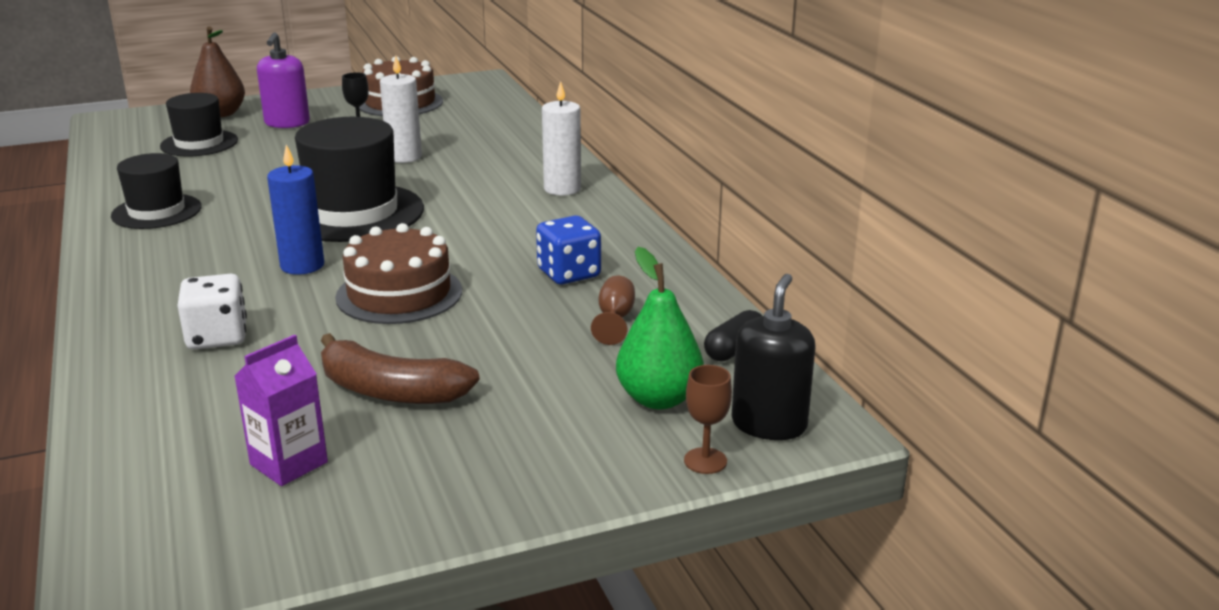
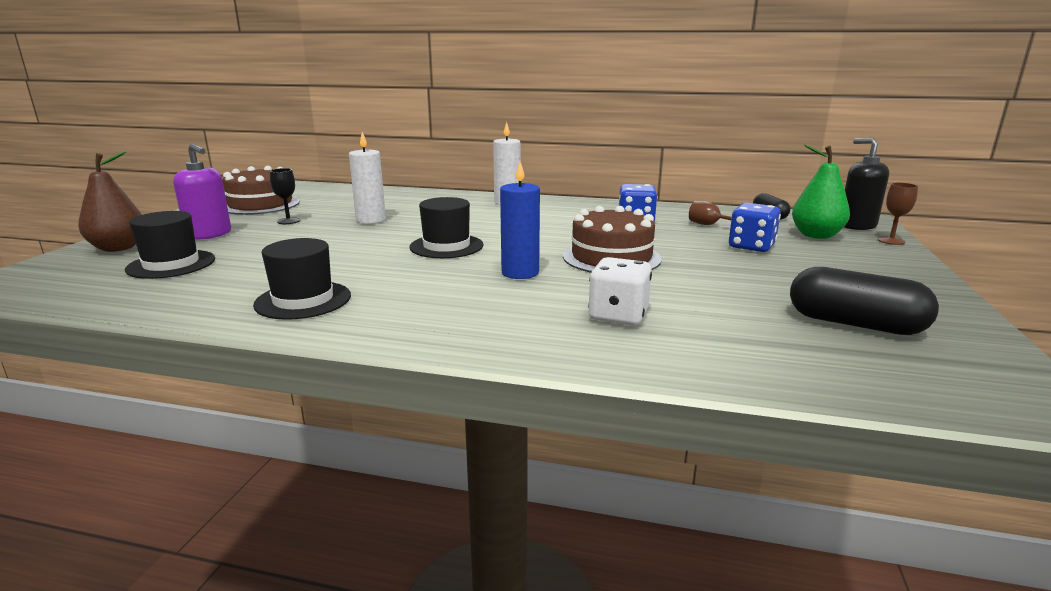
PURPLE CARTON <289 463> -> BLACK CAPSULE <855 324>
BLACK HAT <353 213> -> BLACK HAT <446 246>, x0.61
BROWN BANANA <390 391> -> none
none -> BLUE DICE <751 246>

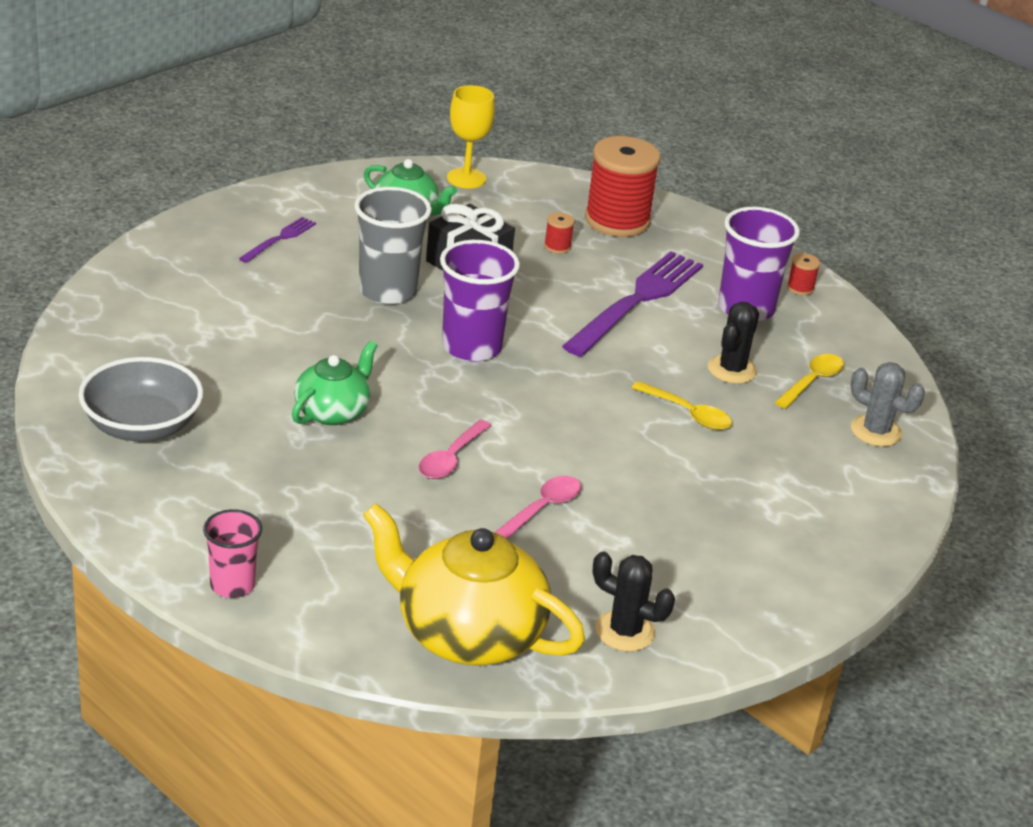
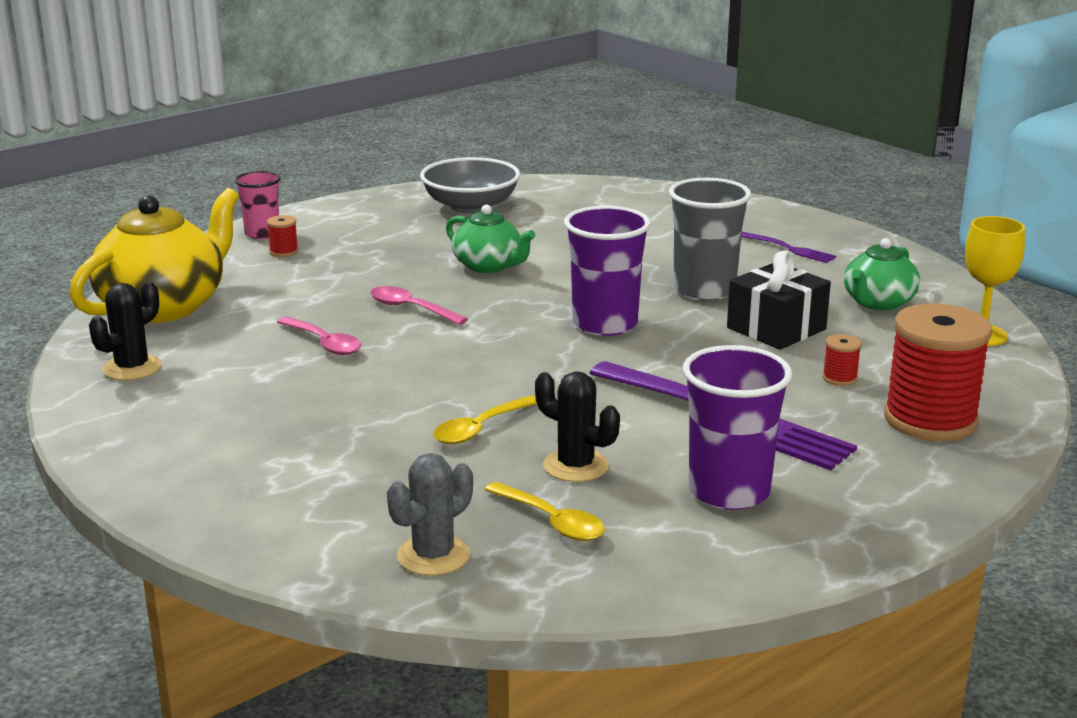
RED SPOOL <800 288> -> RED SPOOL <283 252>, shifted

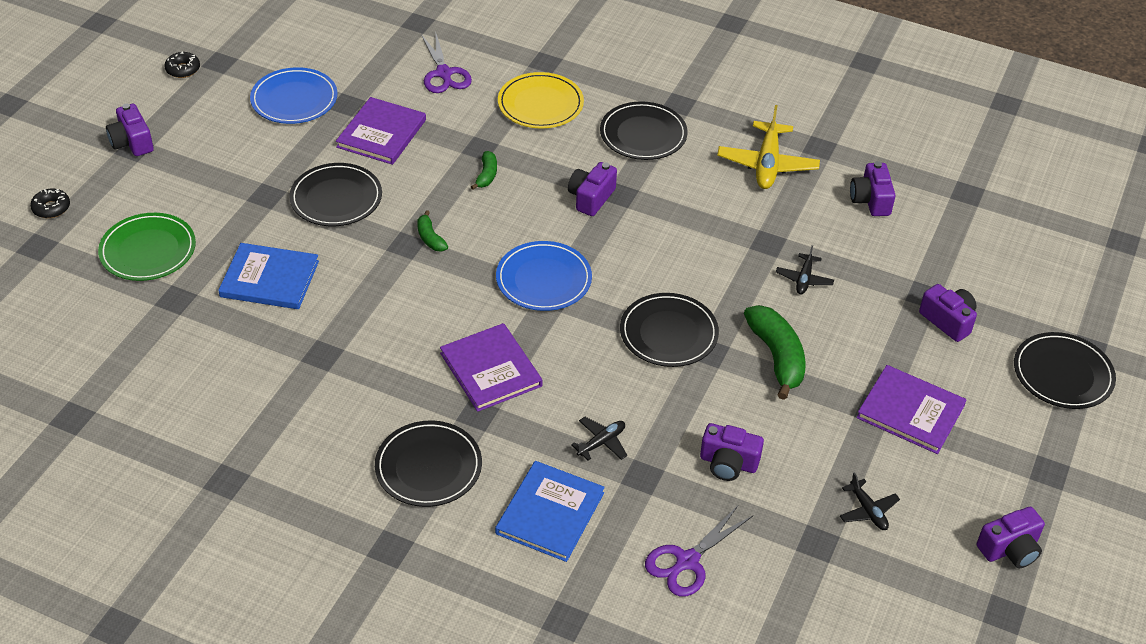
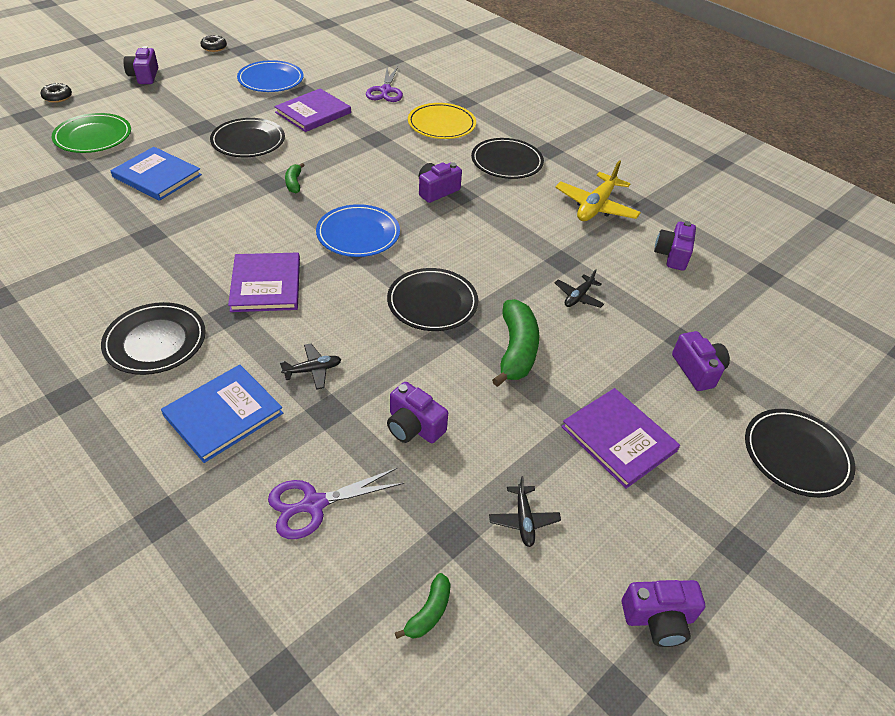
GREEN BANANA <486 175> -> GREEN BANANA <429 612>, shifted

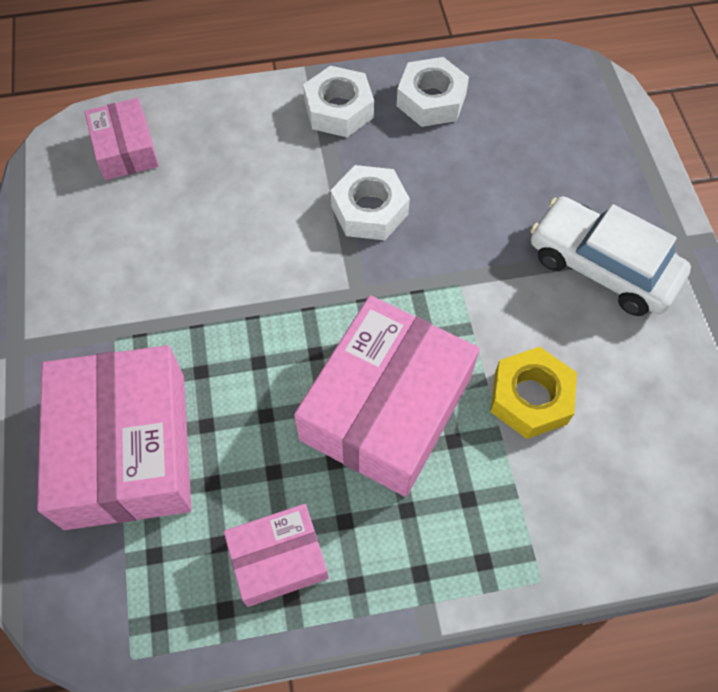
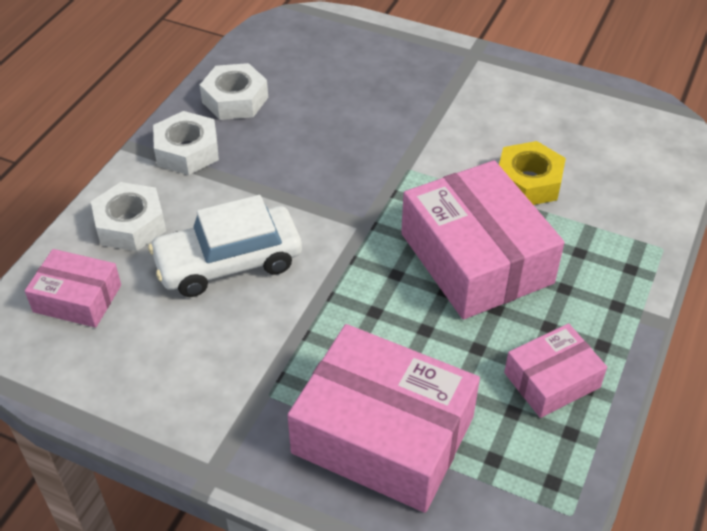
PINK BOX <278 559> -> PINK BOX <552 380>, 45 degrees clockwise
WHITE NUT <369 210> -> WHITE NUT <130 225>, shifted
WHITE CAR <602 267> -> WHITE CAR <228 262>, shifted

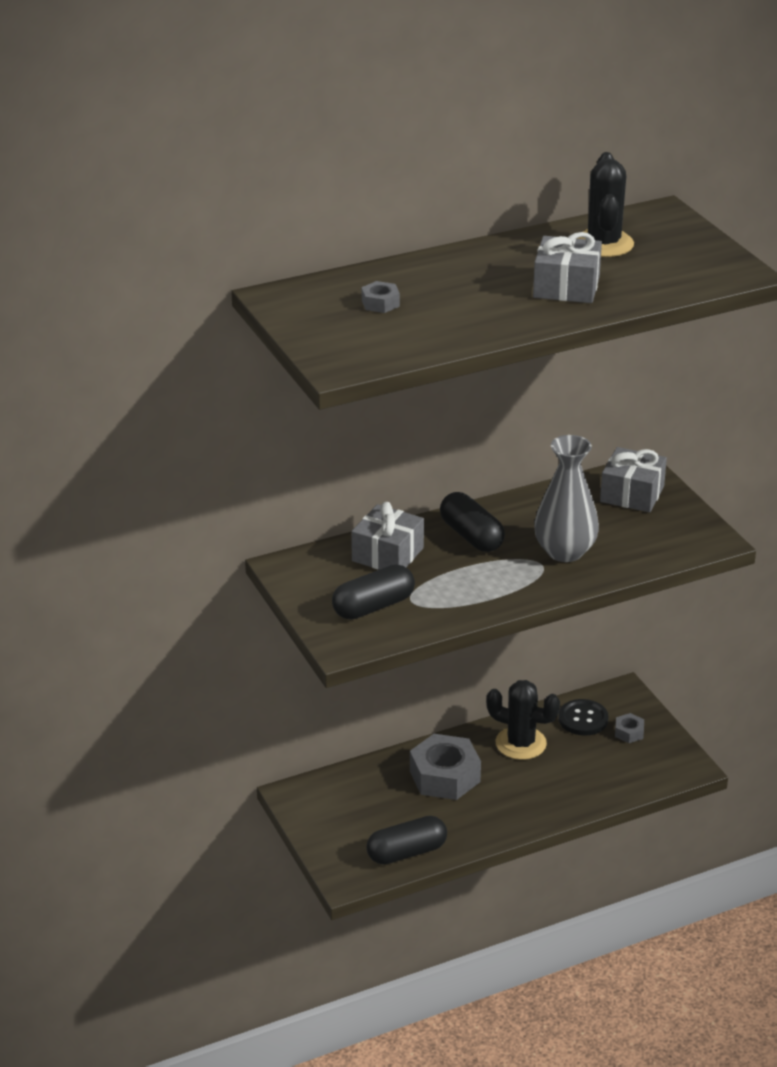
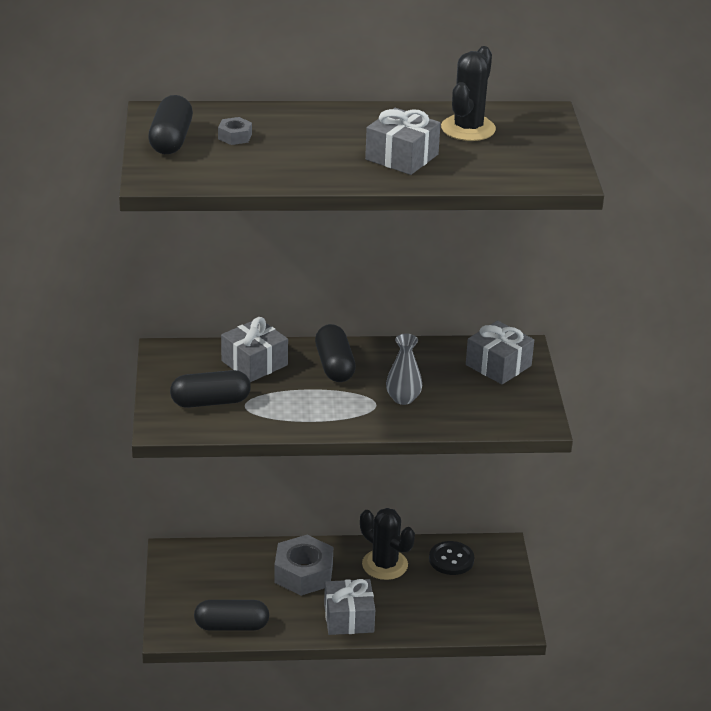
GREY VASE <565 551> -> GREY VASE <403 398>, x0.63
GREY NUT <629 732> -> none
none -> BLACK CAPSULE <171 140>
none -> GREY GIFT <349 618>

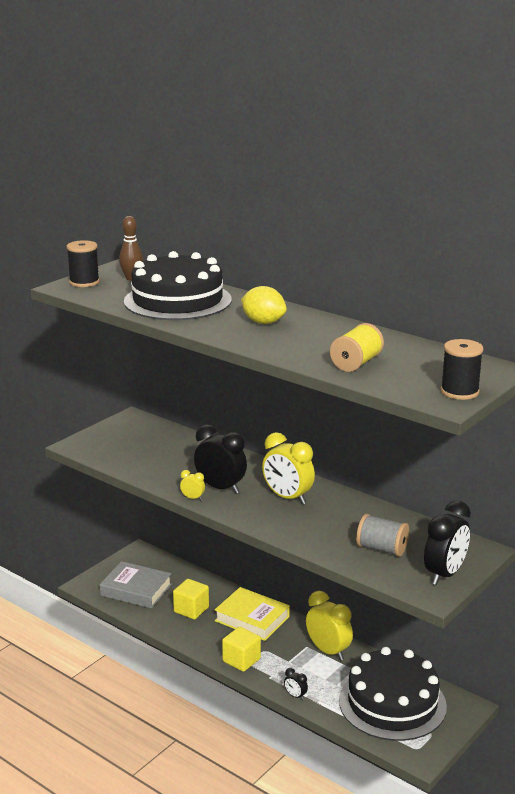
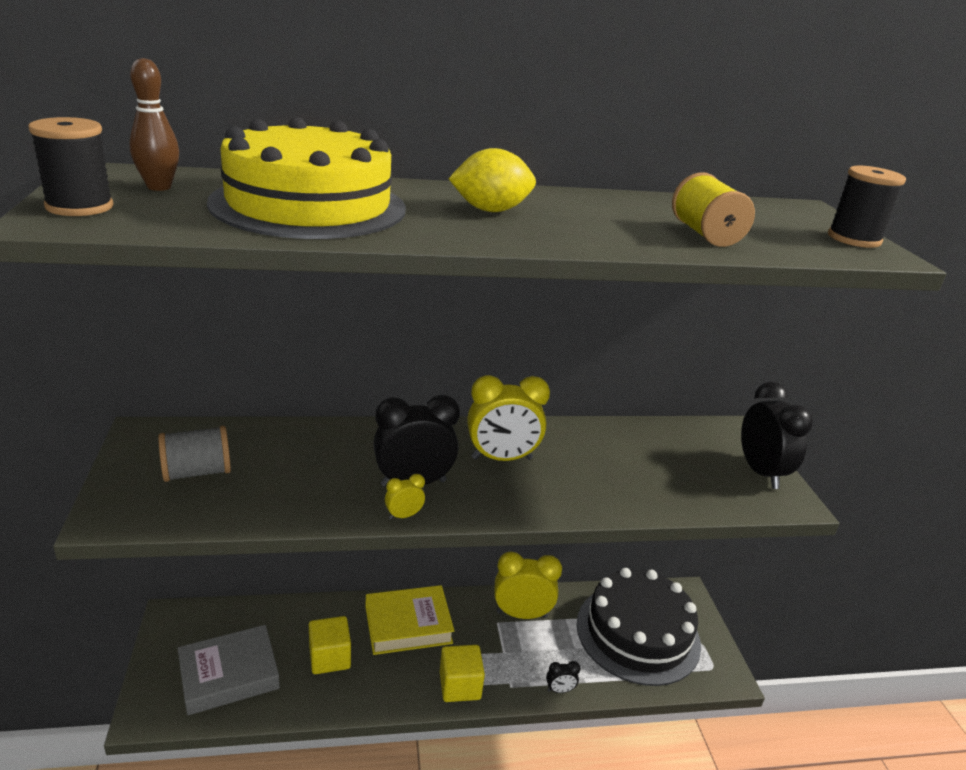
BLACK CAKE <177 300> -> YELLOW CAKE <309 205>
GREY SPOOL <382 549> -> GREY SPOOL <197 472>, shifted

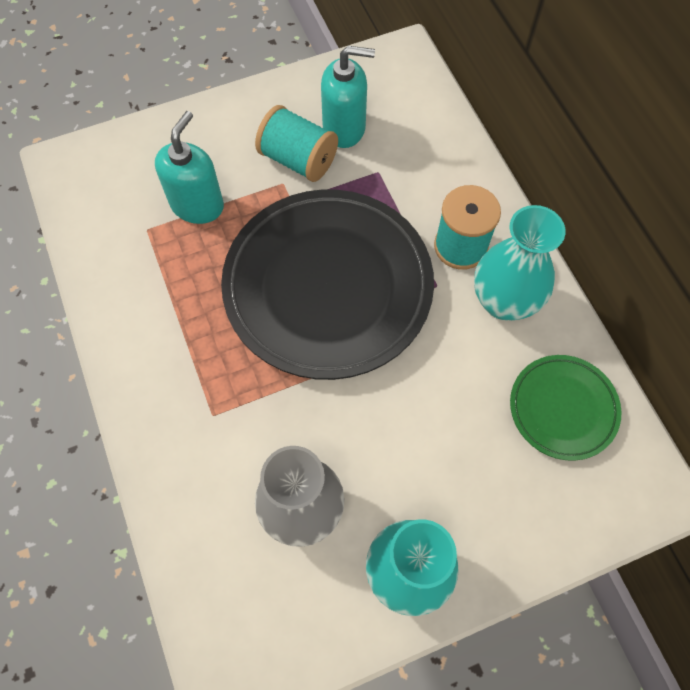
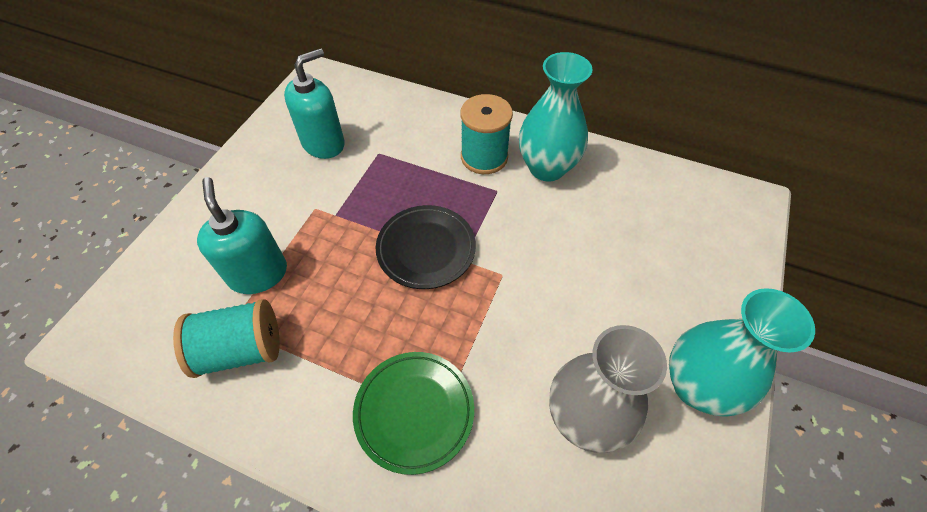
BLACK PLATE <328 287> -> BLACK PLATE <426 249>, x0.49
TURQUOISE SPOOL <298 159> -> TURQUOISE SPOOL <241 349>, shifted
GREEN PLATE <562 409> -> GREEN PLATE <414 412>, shifted

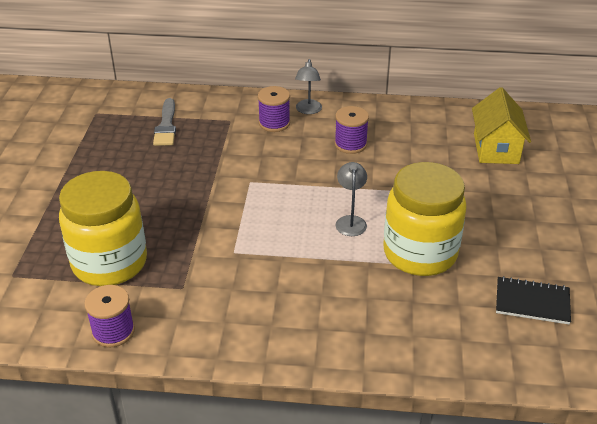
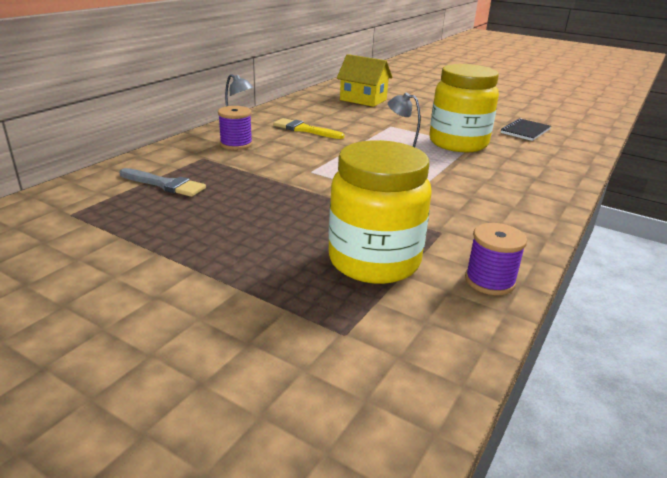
PURPLE SPOOL <350 144> -> YELLOW BRUSH <305 130>

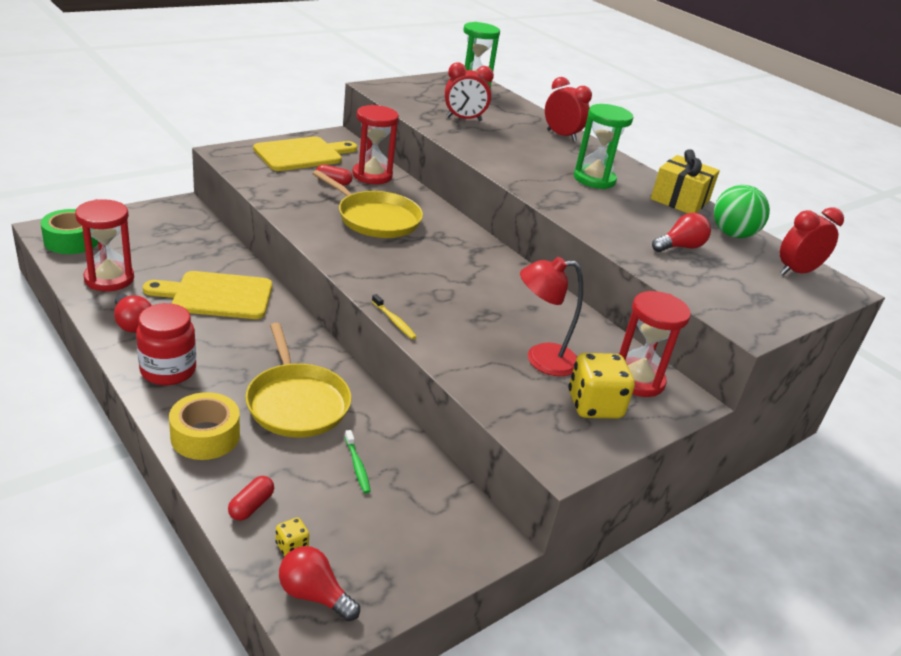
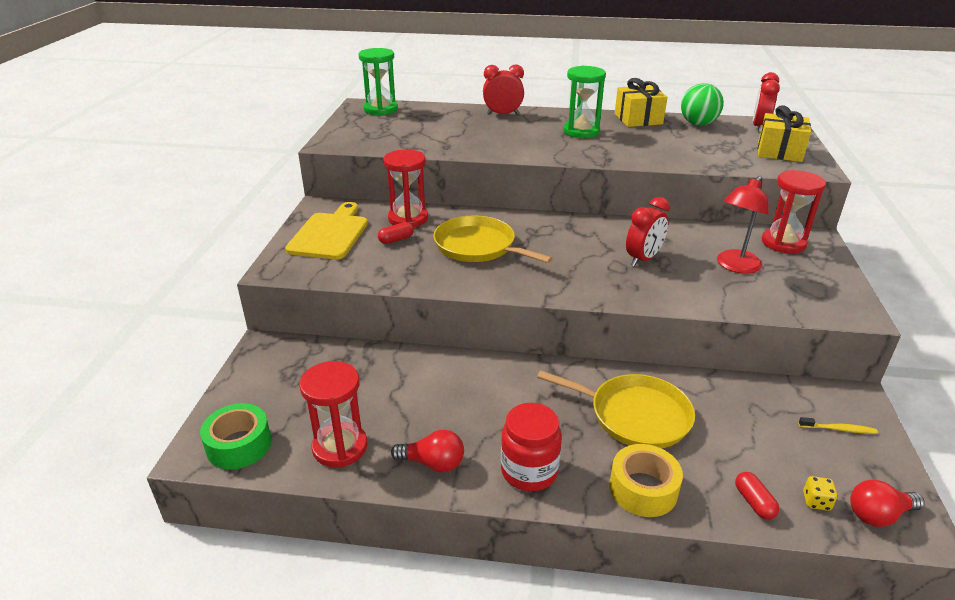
YELLOW CUTTING BOARD <217 296> -> none
YELLOW PAN <375 218> -> YELLOW PAN <478 246>, 135 degrees counterclockwise
GREEN TOOTHBRUSH <357 466> -> none
YELLOW TOOTHBRUSH <394 321> -> YELLOW TOOTHBRUSH <839 429>, shifted
RED CLOCK <464 119> -> RED CLOCK <643 259>, shifted
YELLOW DICE <594 406> -> none
RED LIGHT BULB <680 247> -> none
none -> YELLOW GIFT <779 151>

